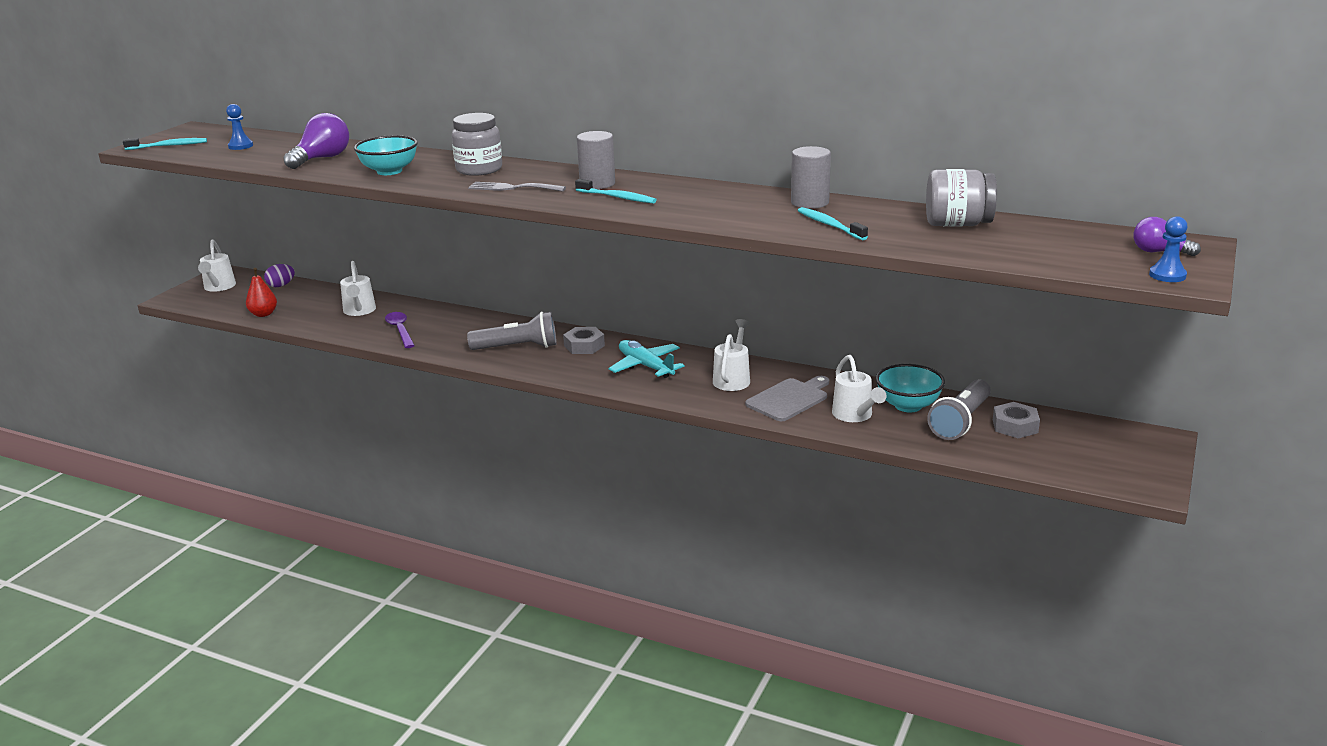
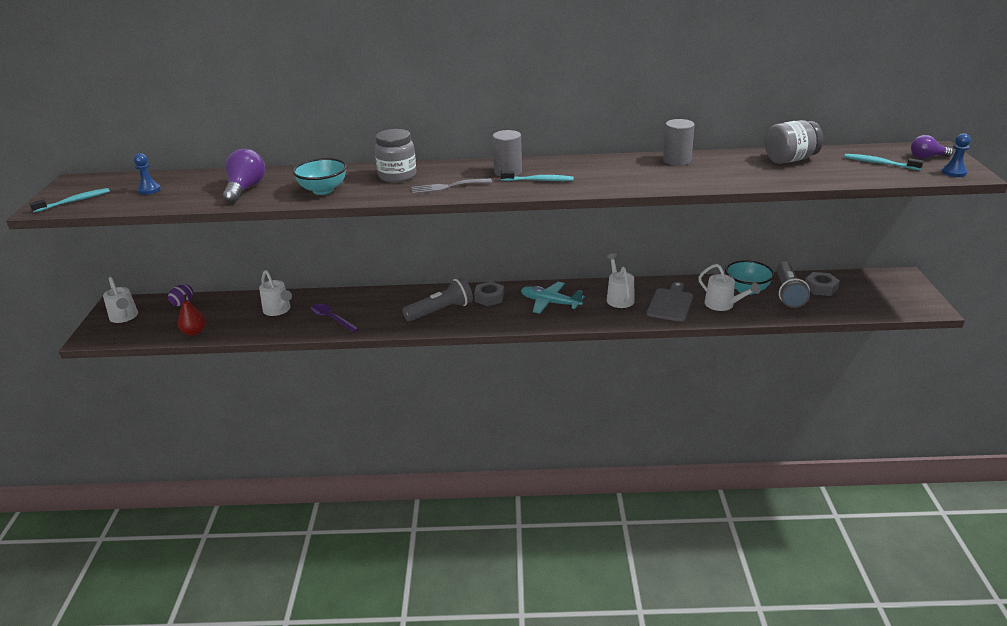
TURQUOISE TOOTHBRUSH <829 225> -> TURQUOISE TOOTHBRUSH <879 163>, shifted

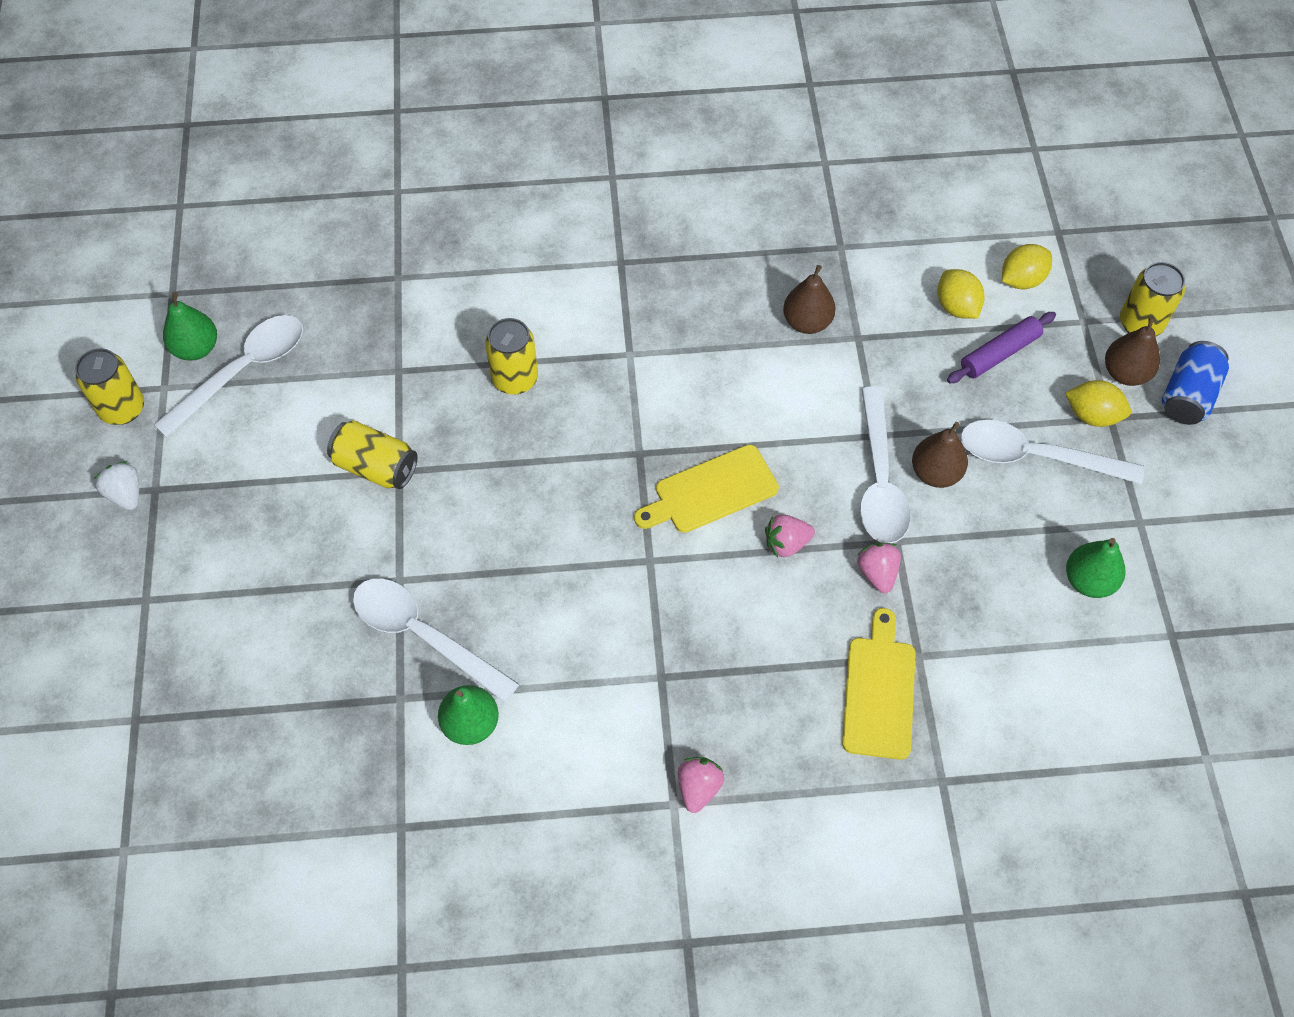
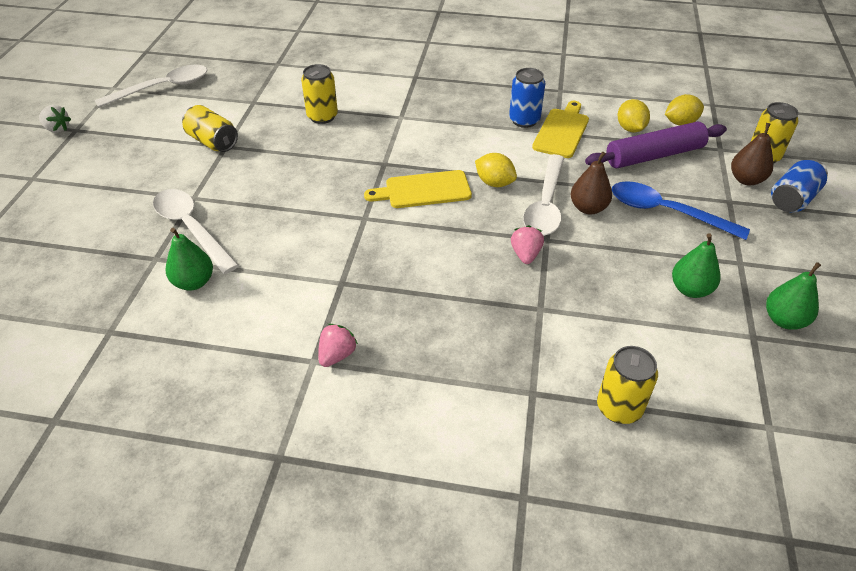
YELLOW CAN <122 408> -> YELLOW CAN <619 408>, shifted
WHITE STRAWBERRY <126 494> -> WHITE STRAWBERRY <57 129>, 135 degrees clockwise
GREEN PEAR <196 348> -> GREEN PEAR <784 320>, shifted
PINK STRAWBERRY <786 543> -> none
BROWN PEAR <807 322> -> BLUE CAN <524 120>
YELLOW CUTTING BOARD <879 691> -> YELLOW CUTTING BOARD <562 131>, shifted
PURPLE ROLLING PIN <999 353> -> PURPLE ROLLING PIN <654 155>, x1.58
WHITE SPOON <1035 456> -> BLUE SPOON <666 212>
YELLOW LEMON <1092 415> -> YELLOW LEMON <494 183>, shifted

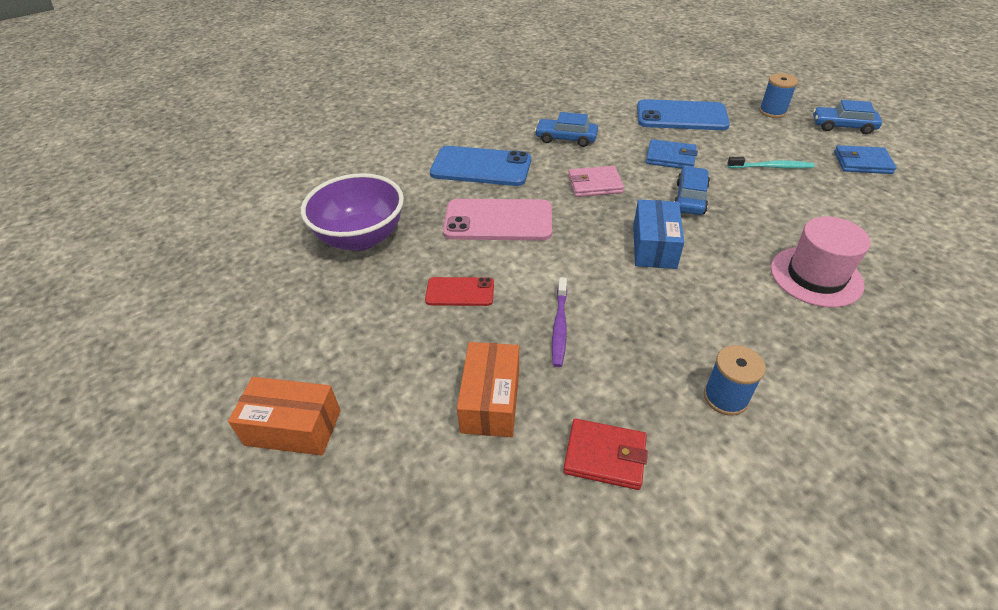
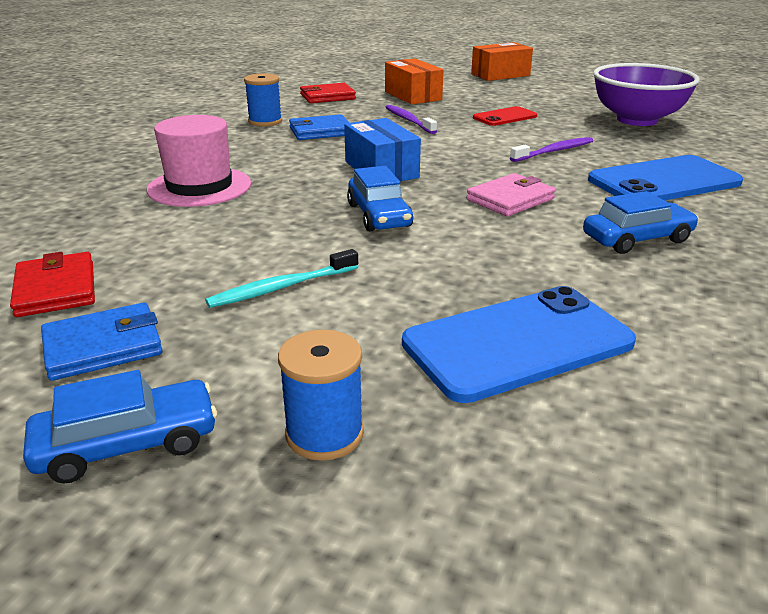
PINK PHONE <498 220> -> PURPLE TOOTHBRUSH <554 151>
BLUE WALLET <670 157> -> BLUE WALLET <320 131>, shifted
none -> RED WALLET <56 289>

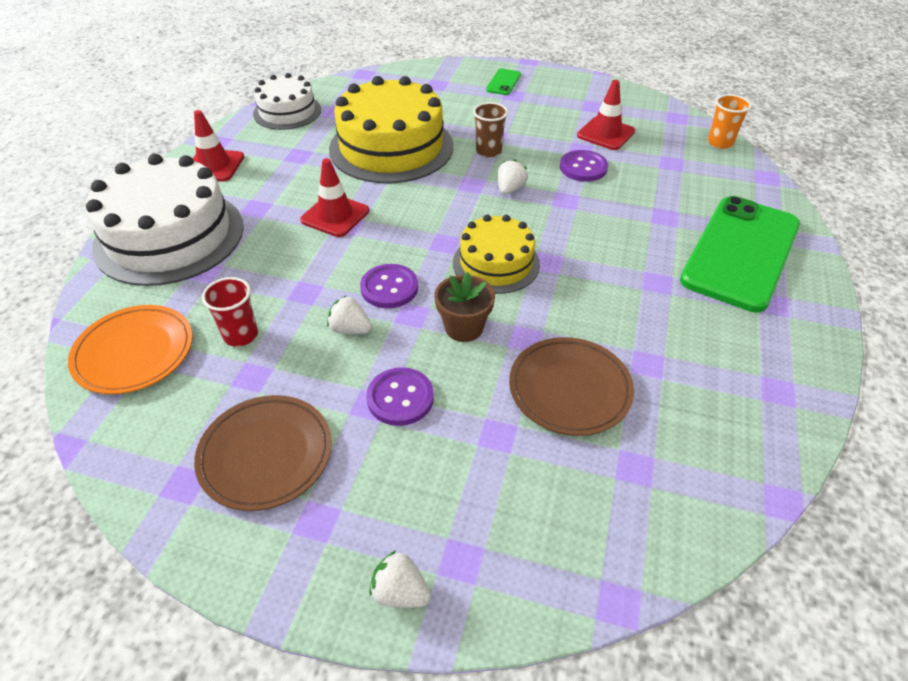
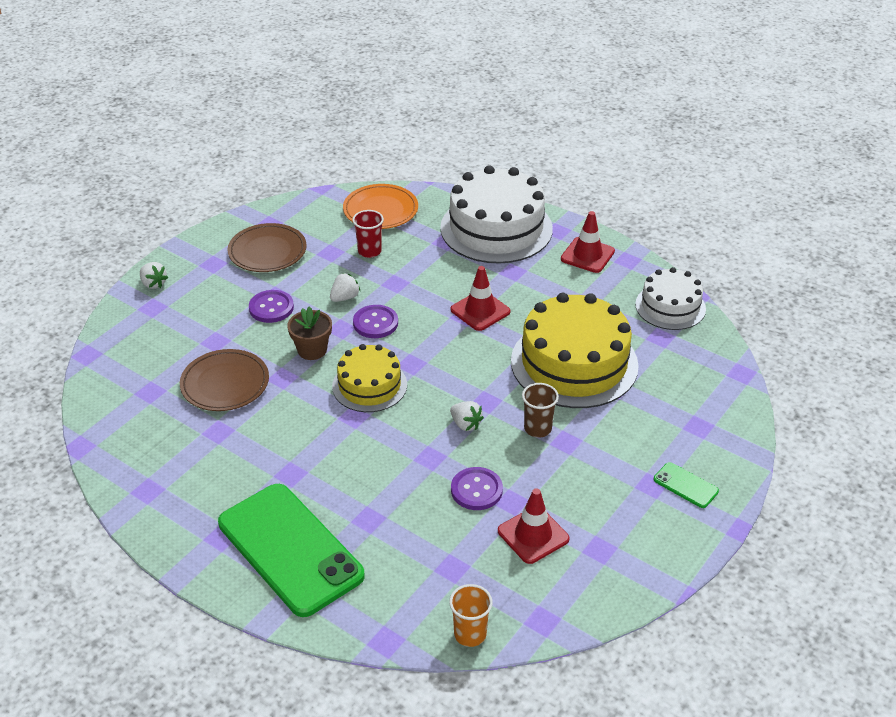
WHITE STRAWBERRY <400 592> -> WHITE STRAWBERRY <153 284>, 90 degrees clockwise

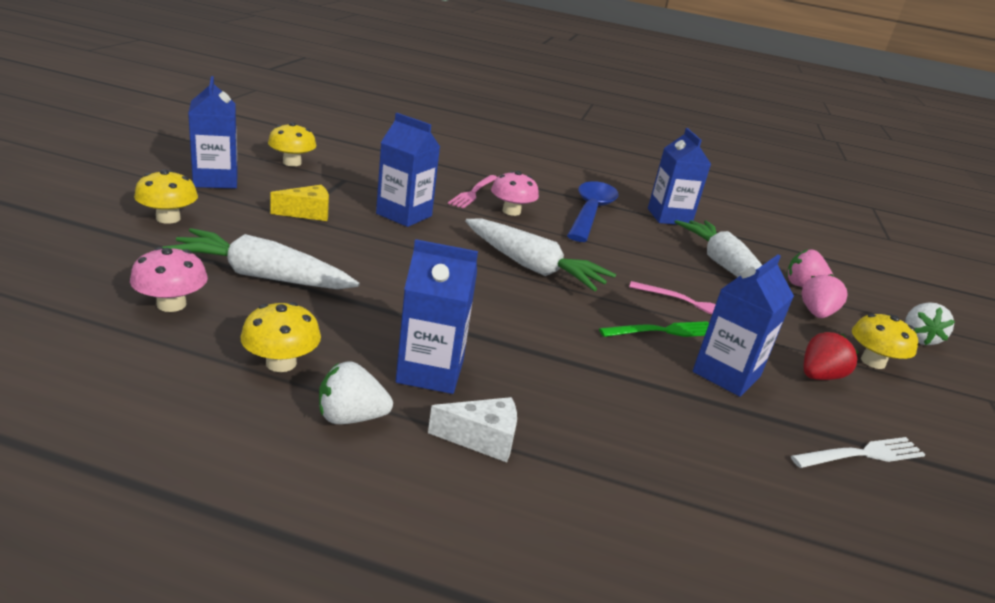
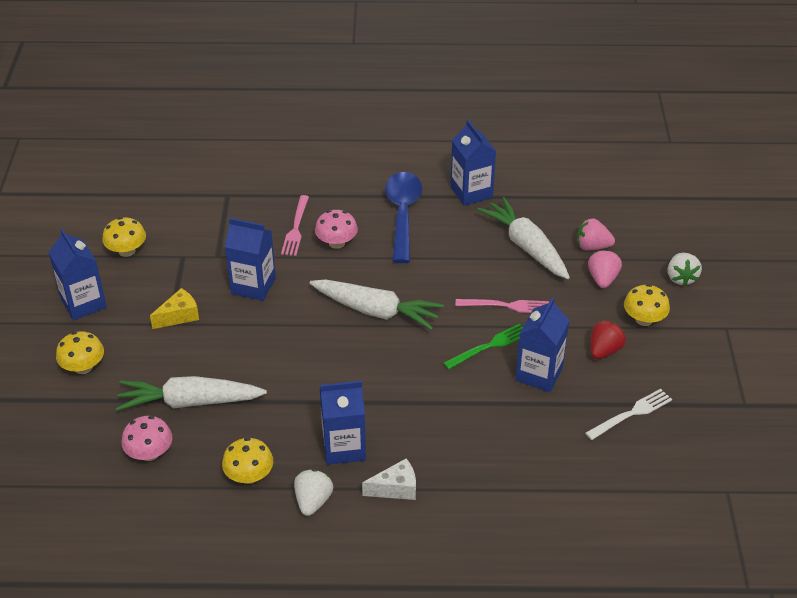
WHITE STRAWBERRY <351 417> -> WHITE STRAWBERRY <313 501>, 120 degrees clockwise

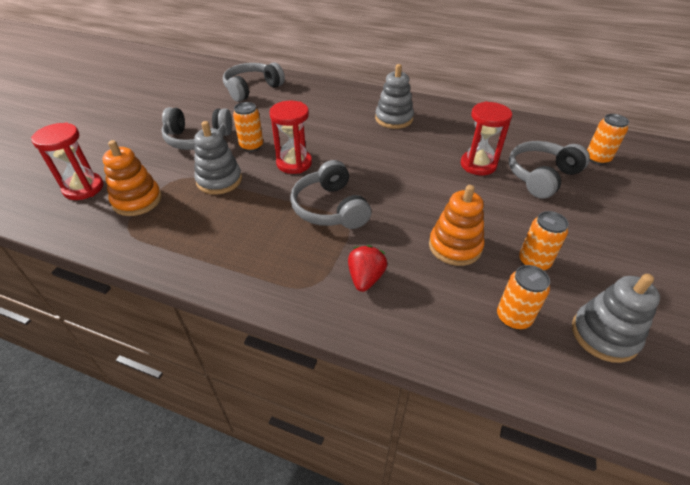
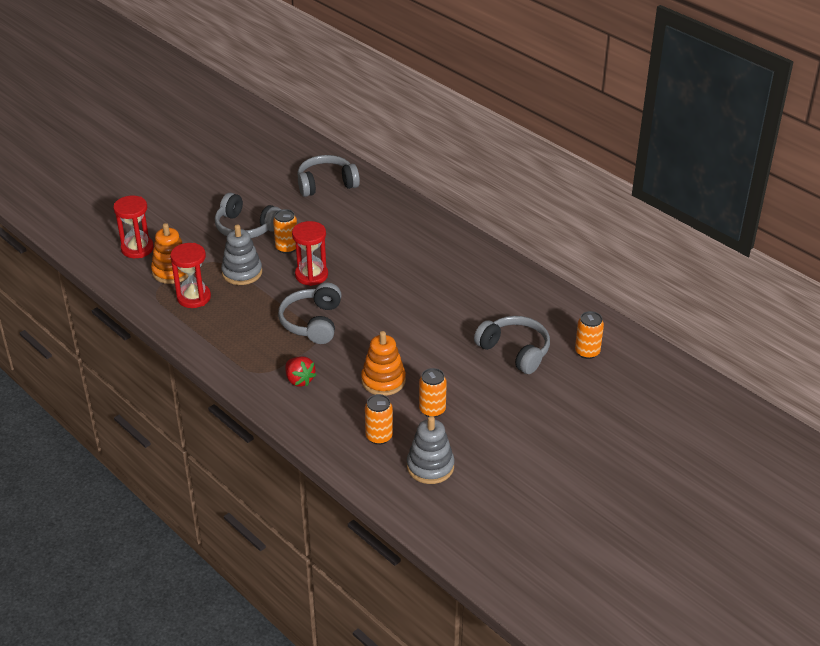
RED STRAWBERRY <365 278> -> RED STRAWBERRY <299 380>, 105 degrees clockwise
GREY STACKING TOY <394 119> -> none
RED HOURGLASS <478 165> -> RED HOURGLASS <194 297>, shifted
GREY HEADPHONES <541 176> -> GREY HEADPHONES <515 351>, 60 degrees clockwise

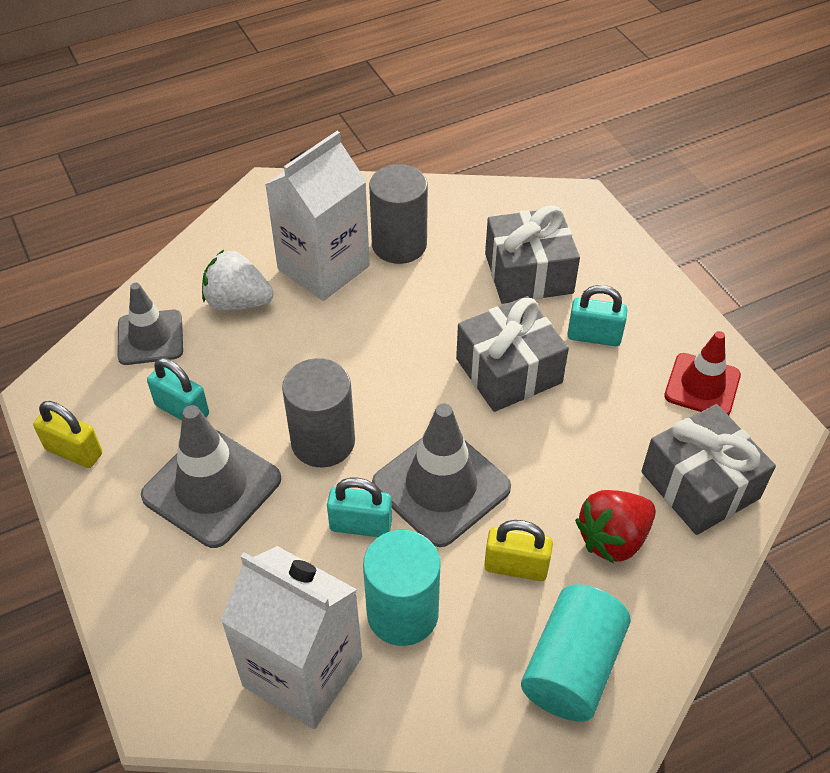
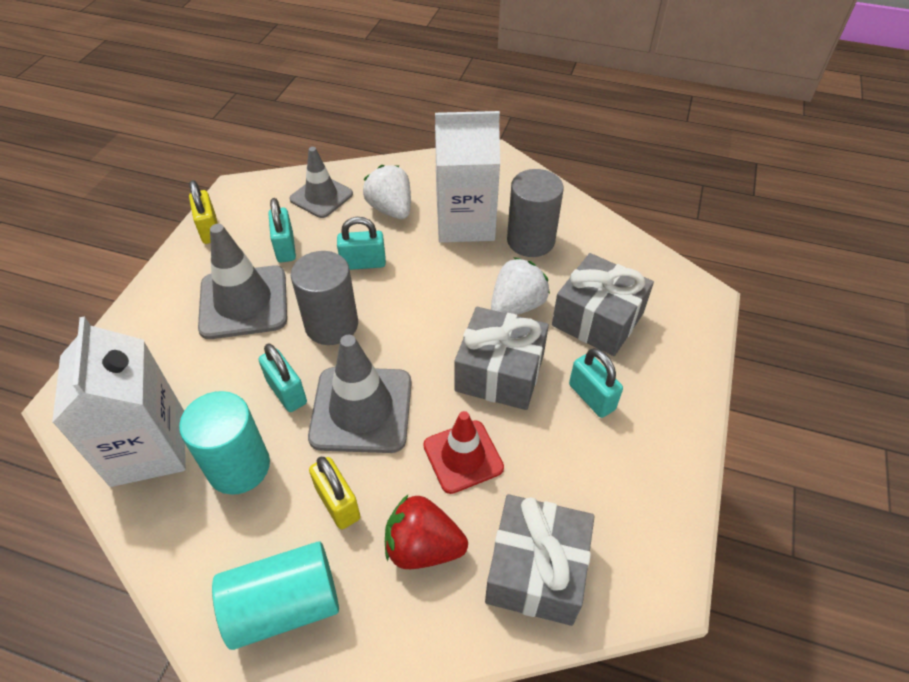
RED TRAFFIC CONE <702 385> -> RED TRAFFIC CONE <463 456>, shifted
none -> TURQUOISE PADLOCK <363 263>
none -> WHITE STRAWBERRY <517 305>

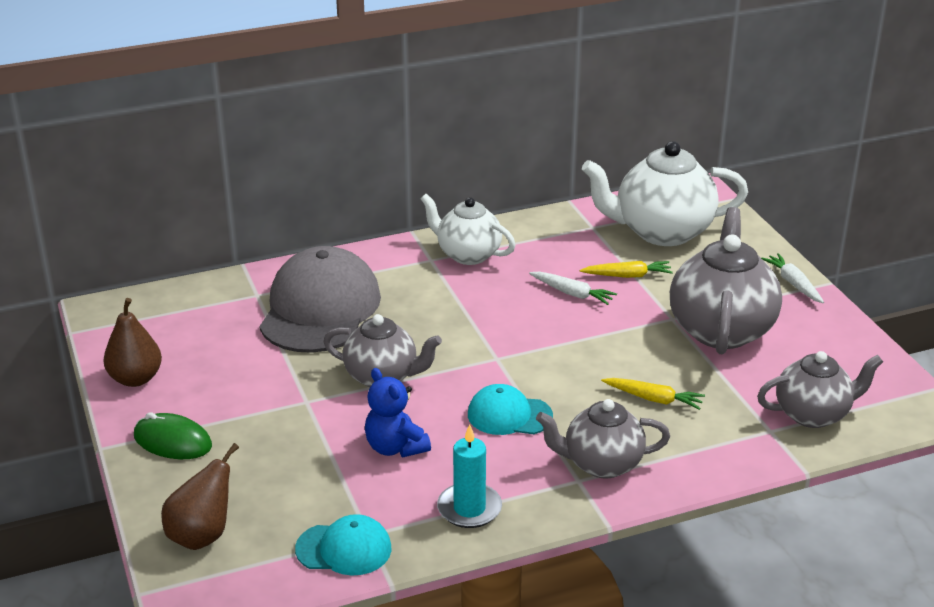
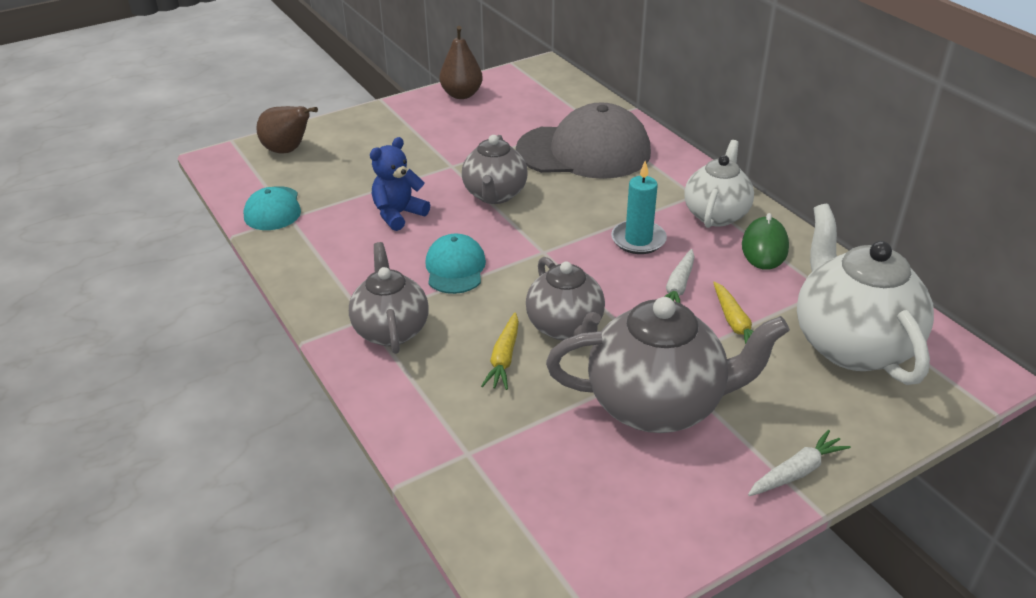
GREEN MOUSE <172 441> -> GREEN MOUSE <764 247>, shifted
TURQUOISE CANDLE <469 508> -> TURQUOISE CANDLE <638 240>, shifted
GREY TEAPOT <813 414> -> GREY TEAPOT <565 327>, shifted

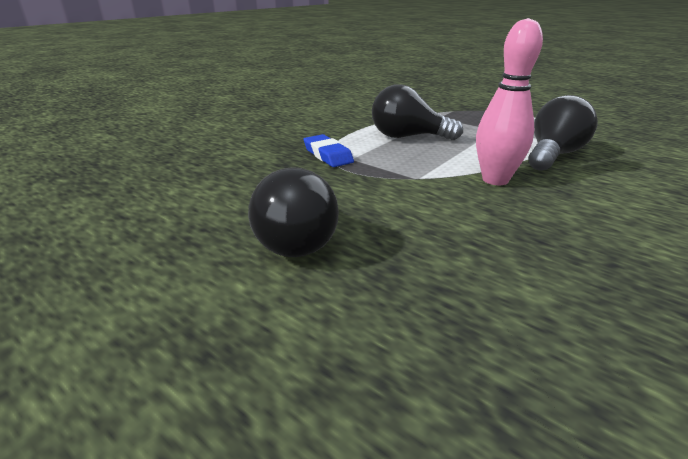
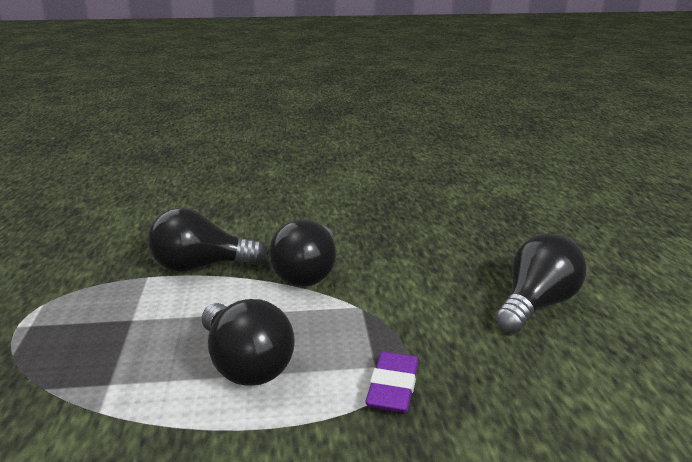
BLUE ERASER <327 155> -> PURPLE ERASER <393 387>
PINK BOWLING PIN <495 180> -> BLACK LIGHT BULB <307 274>

